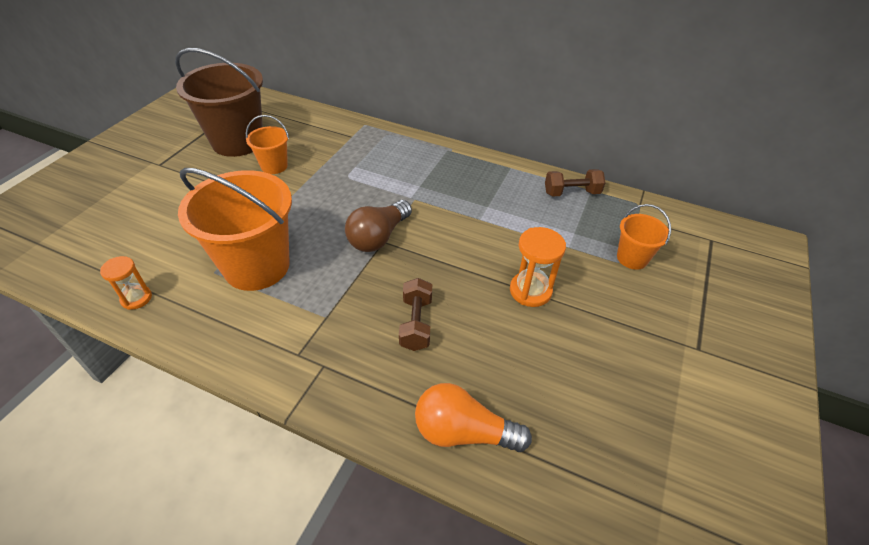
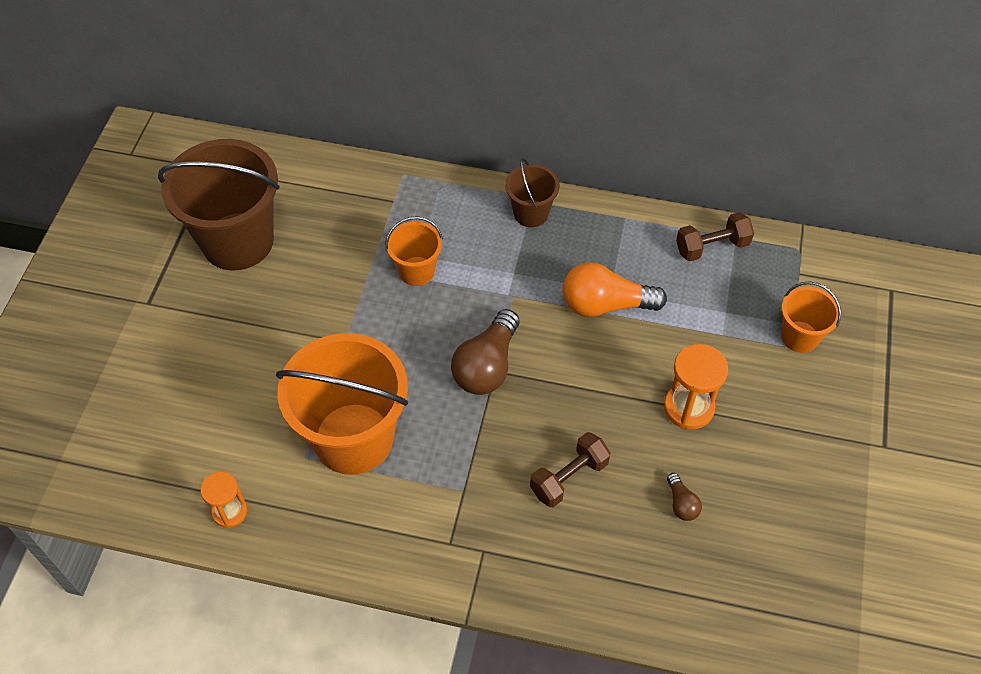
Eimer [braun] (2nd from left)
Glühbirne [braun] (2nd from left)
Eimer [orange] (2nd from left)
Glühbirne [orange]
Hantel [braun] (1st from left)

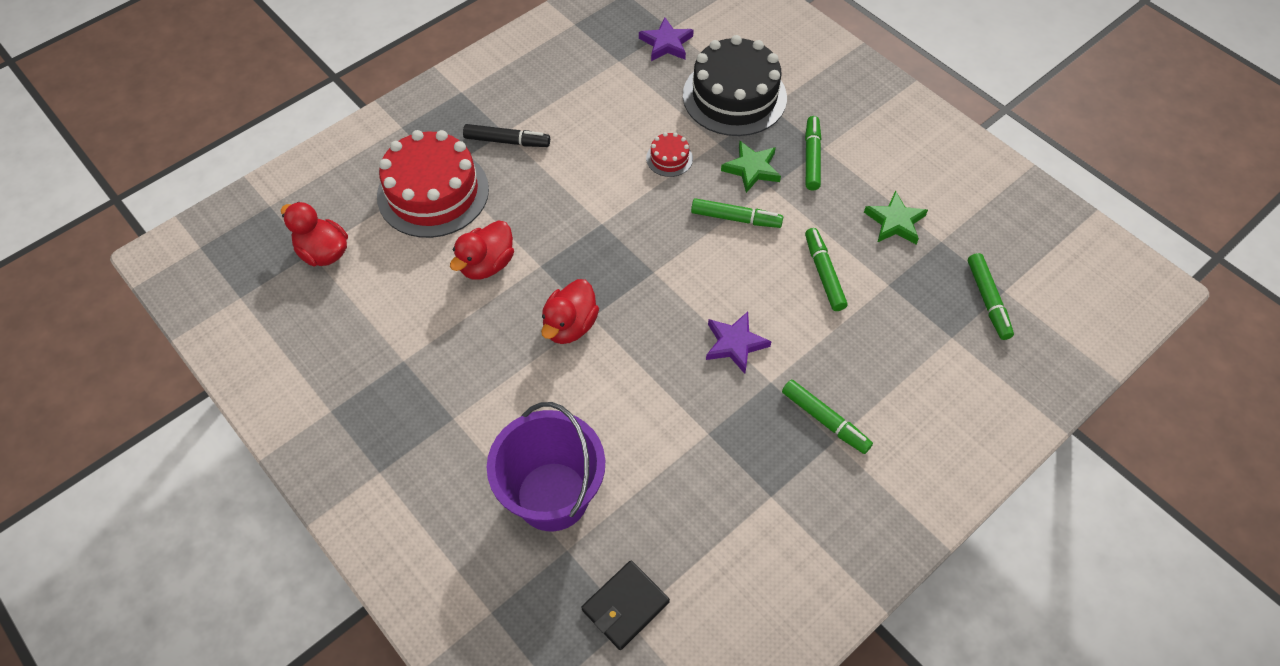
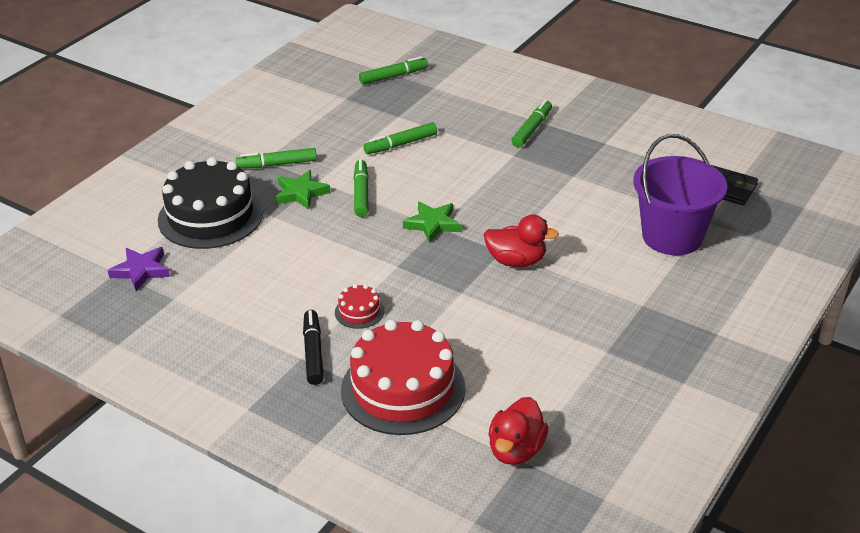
Ente [rot] (2nd from left in the first image)
Stern [lila] (2nd from left in the first image)
Kuchen [rot] (1st from left)
Stern [grün] (2nd from left)

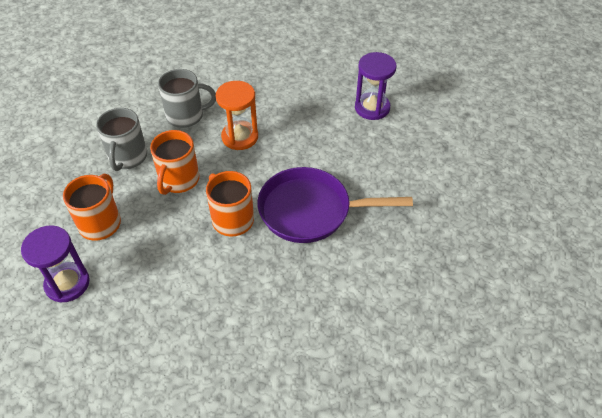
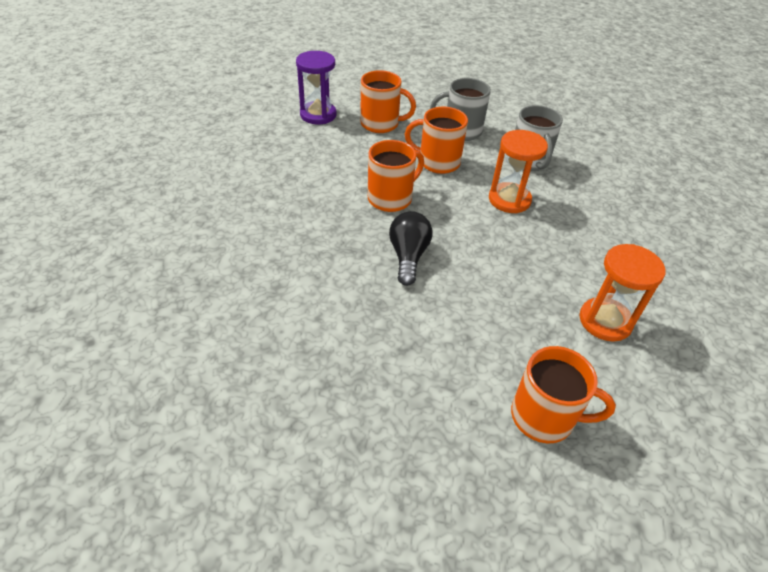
Tasse [orange] (4th from left)
Glühbirne [schwarz]
Sanduhr [orange] (2nd from left)

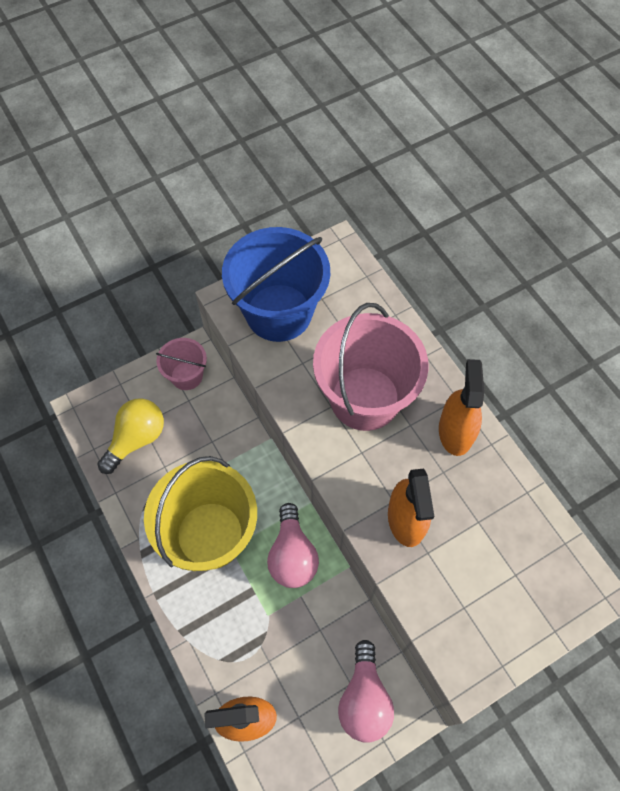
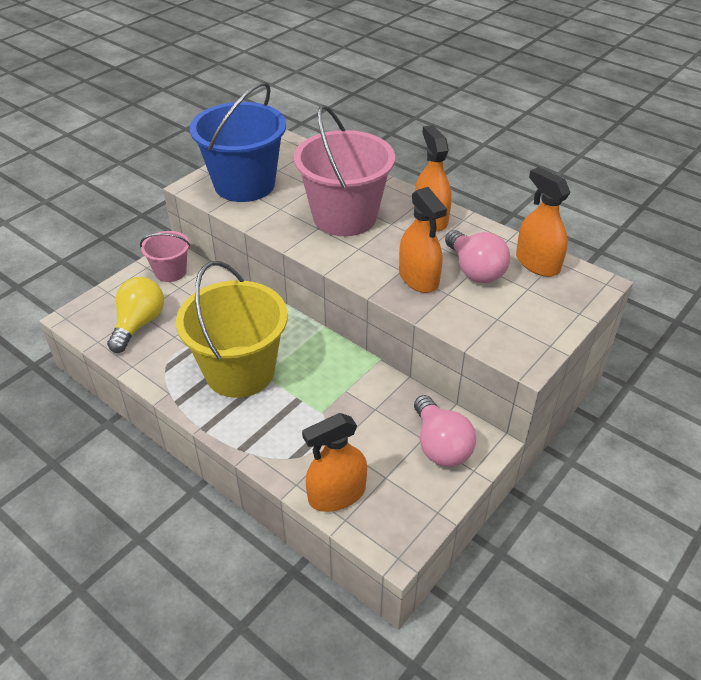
Sprühflasche [orange] (4th from left)
Glühbirne [rosa] (2nd from left)

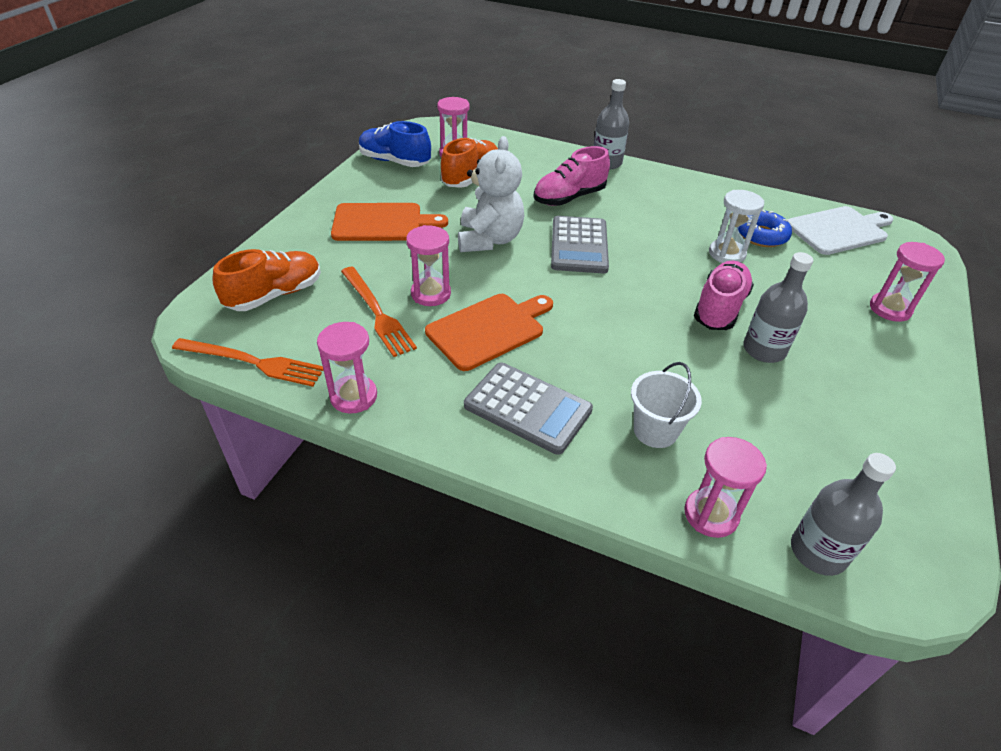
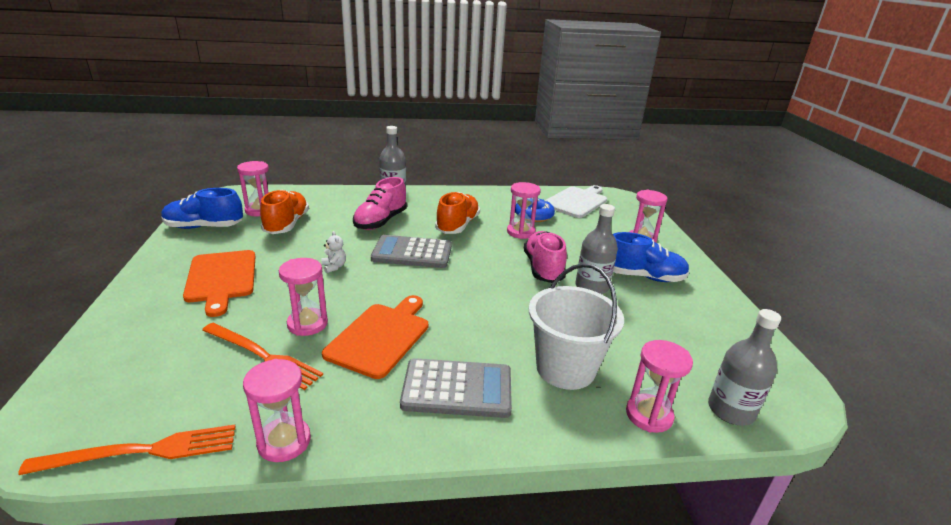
Schuh [blau] (2nd from left)
Schuh [orange] (2nd from left)
Sanduhr [rosa] (4th from left)
Schneidebrett [orange] (1st from left)
Taschenrechner [grau] (1st from left)
Teddybär [weiß]
Eimer [weiß]

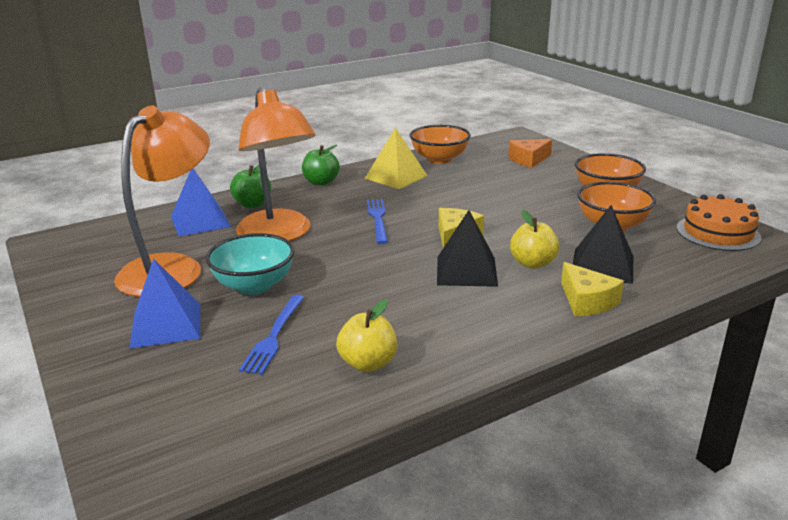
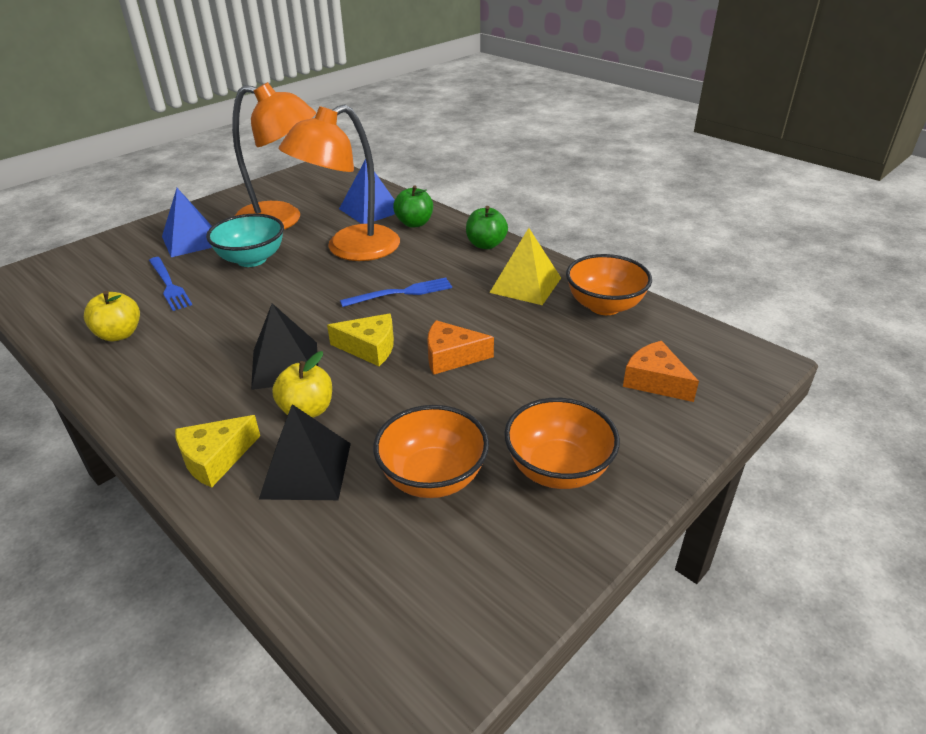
Kuchen [orange]
Käse [orange] (1st from left)
Gabel [blau] (1st from left)

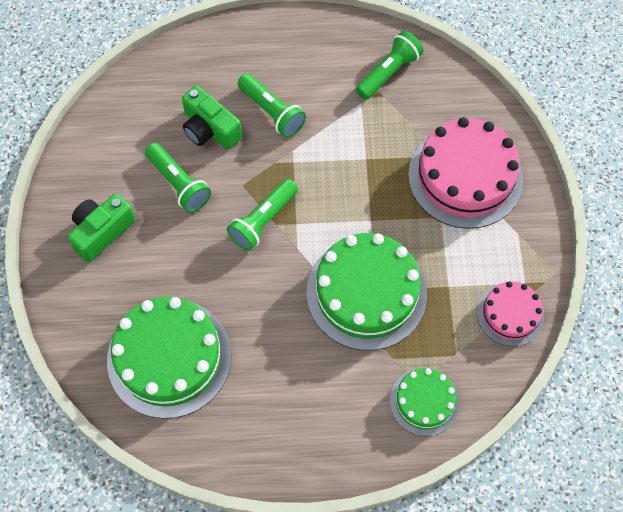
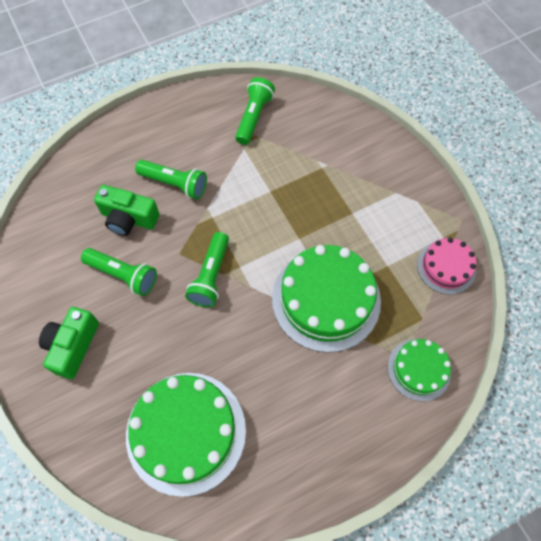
Kuchen [rosa] (1st from left in the first image)

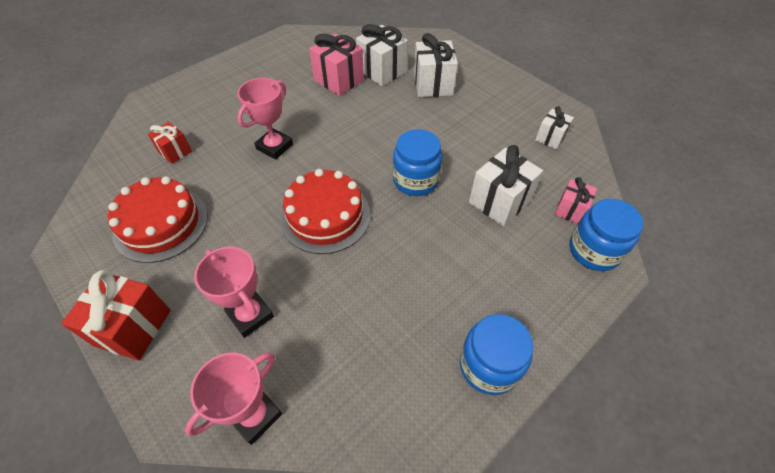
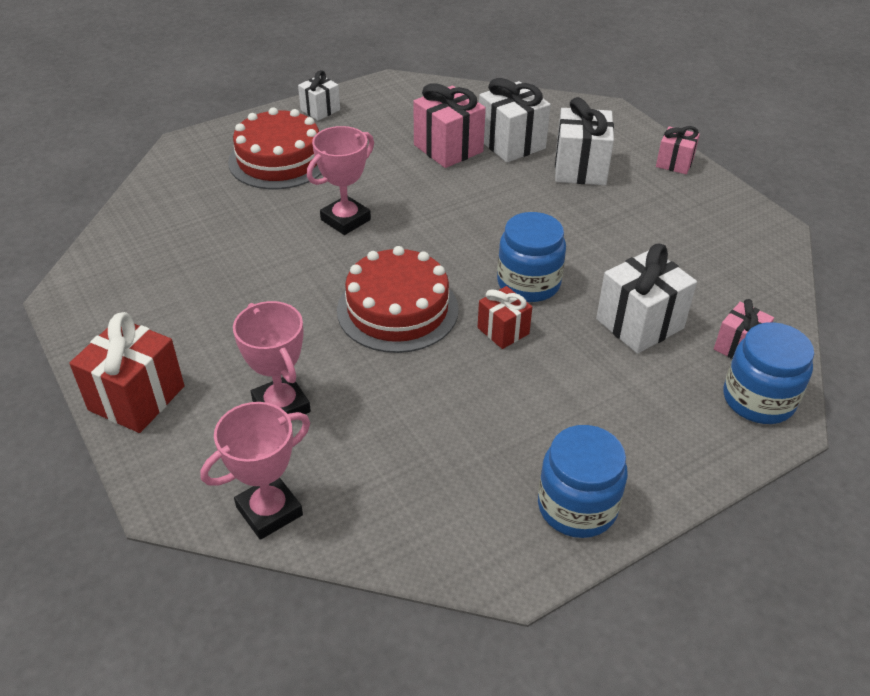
Geschenk [rosa] (2nd from left)
Kuchen [rot] (1st from left)
Geschenk [rot] (2nd from left)
Geschenk [weiß] (1st from left)

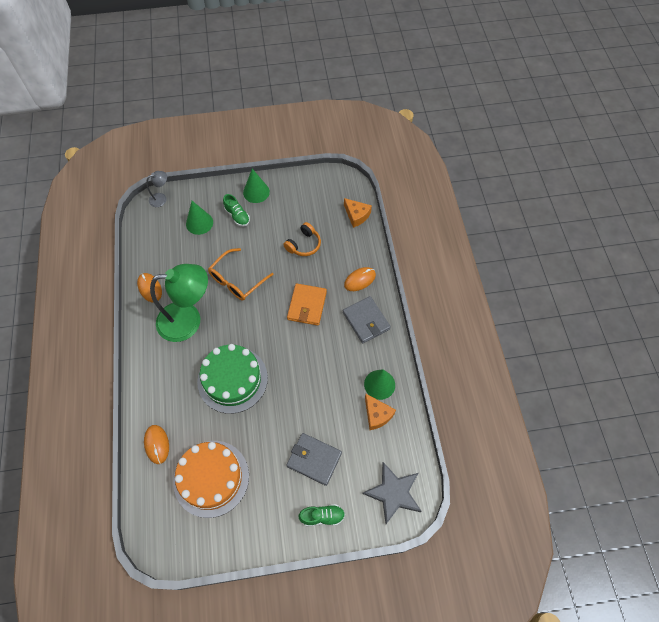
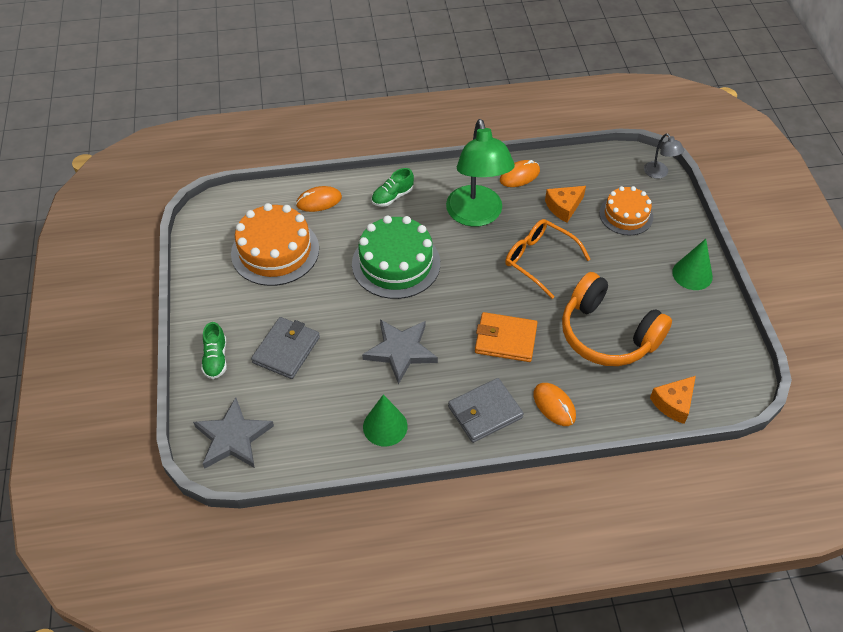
Stern [grau] (2nd from left)
Schuh [grün] (2nd from left)
Käse [orange] (1st from left)
Kuchen [orange] (2nd from left)
Kopfhörer [orange]

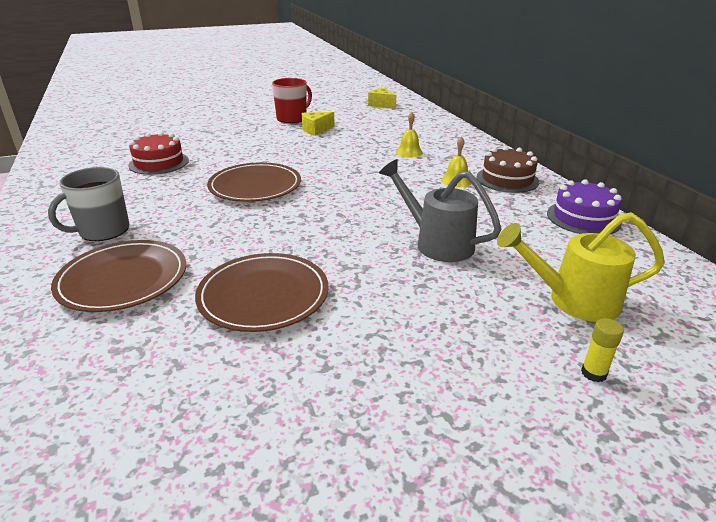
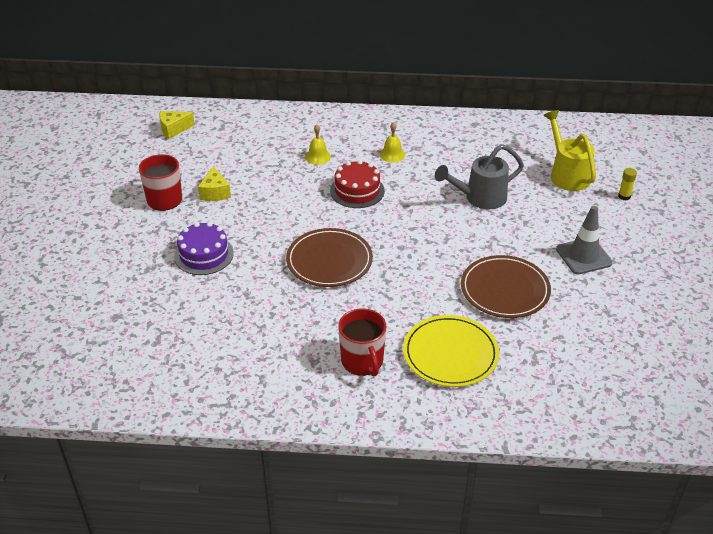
Kuchen [braun]
Leitkegel [grau]
Kuchen [rot]
Kuchen [lila]
Tasse [rot] (2nd from left)
Teller [gelb]
Gießkanne [gelb]

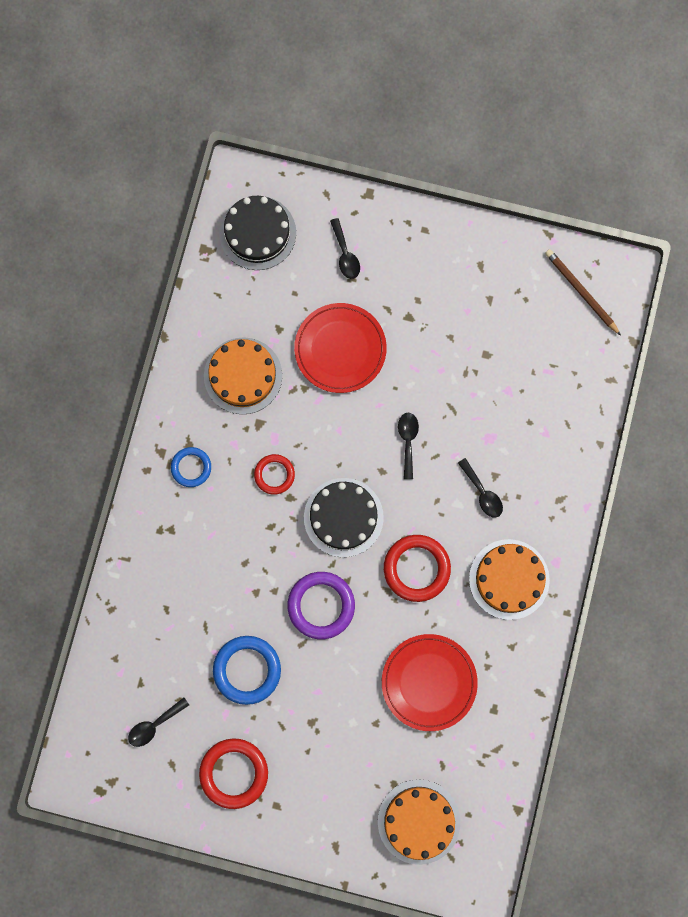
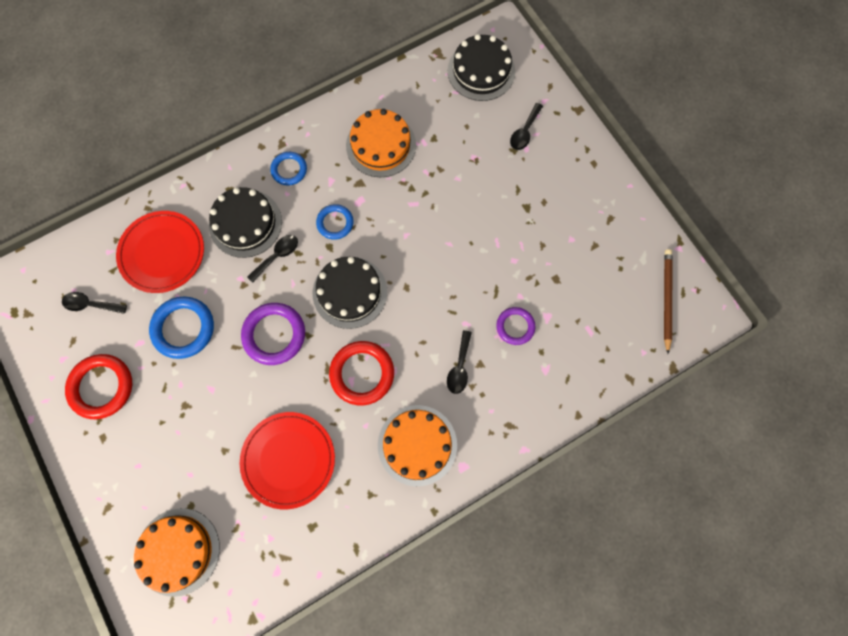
Kuchen [schwarz] (1st from left)
Ring [lila] (2nd from left)
Teller [rot] (1st from left)
Löffel [schwarz] (2nd from left)
Ring [blau] (3rd from left)

